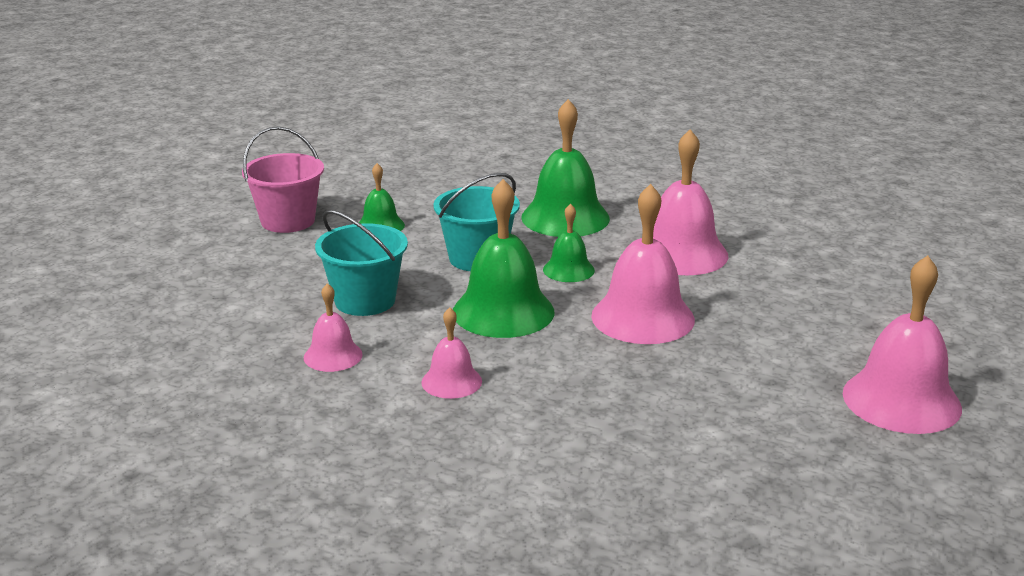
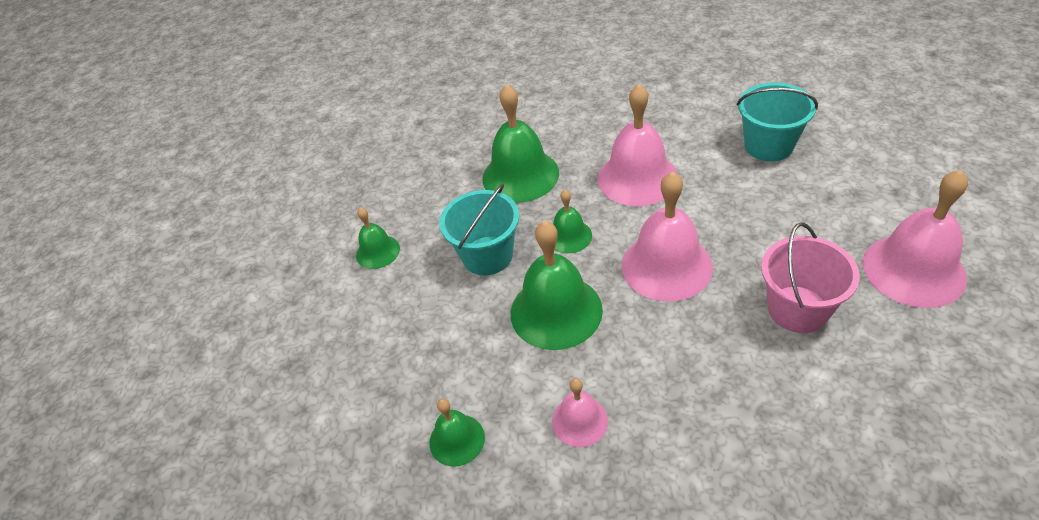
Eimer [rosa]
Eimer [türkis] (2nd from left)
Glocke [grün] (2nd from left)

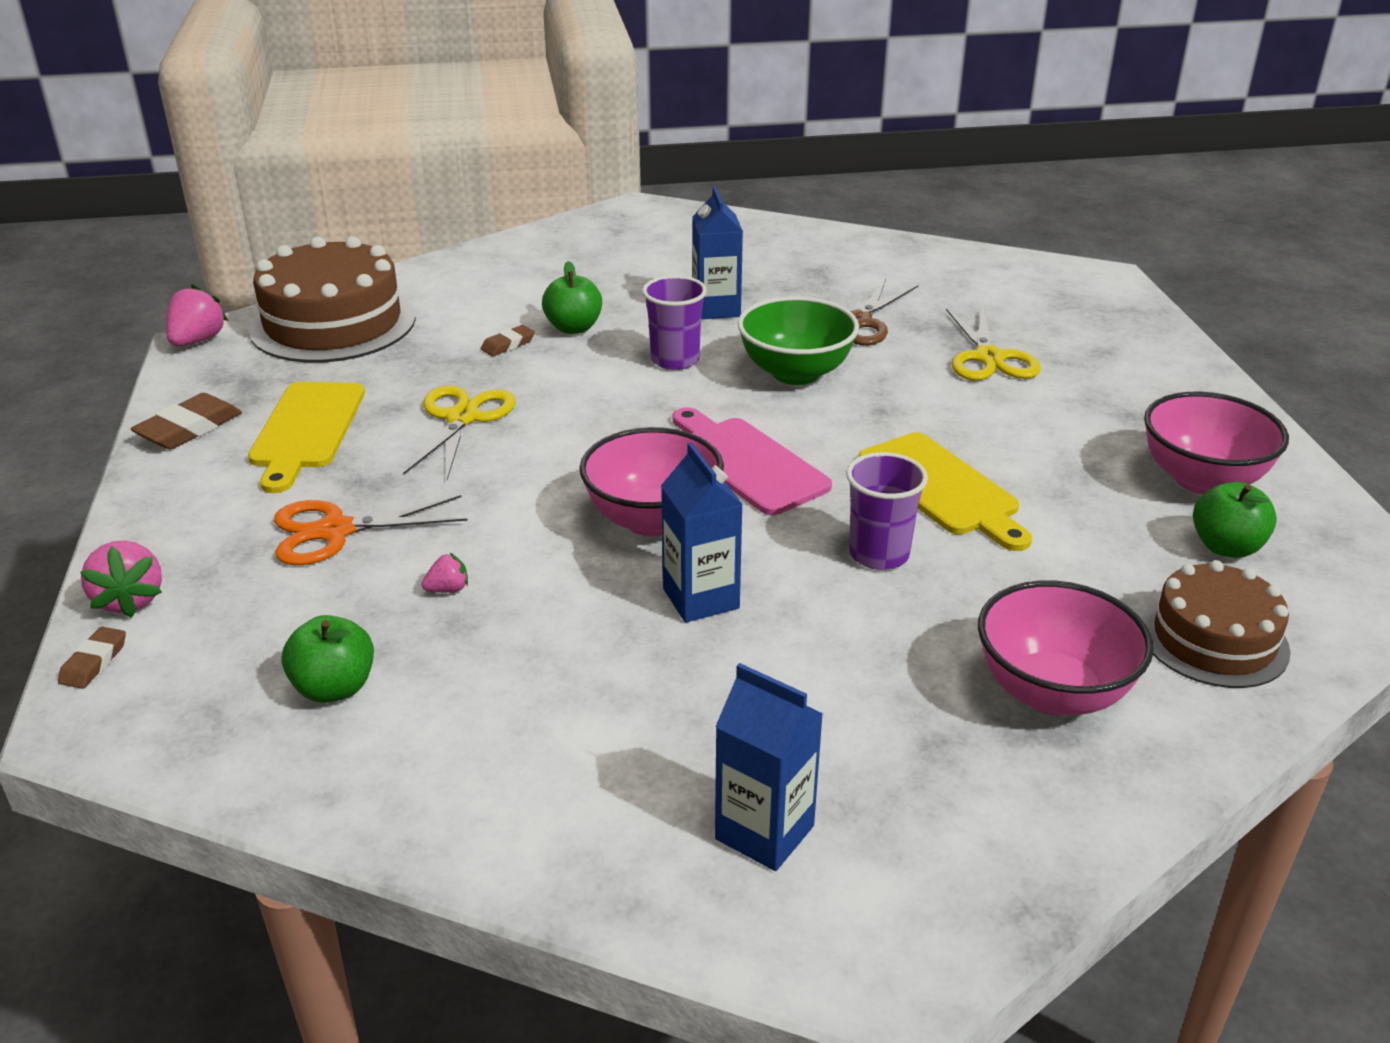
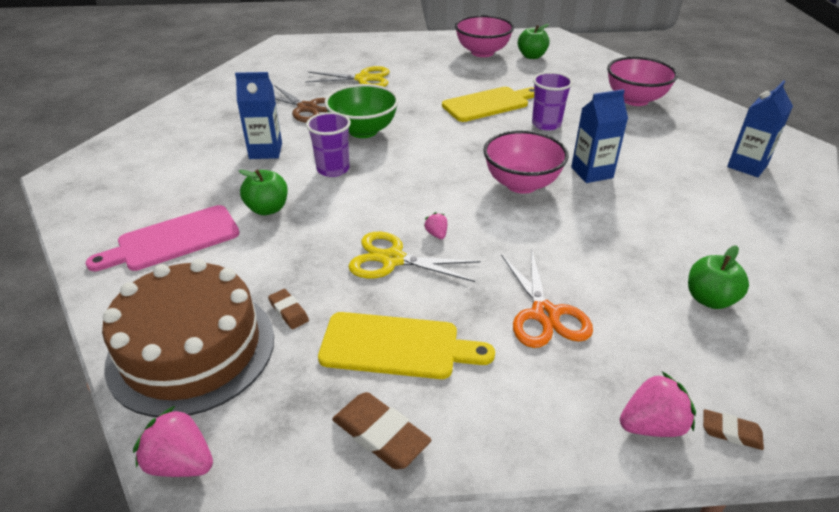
Kuchen [braun] (2nd from left in the first image)
Erdbeere [rosa] (2nd from left)
Radiergummi [braun] (1st from left)
Schneidebrett [rosa]

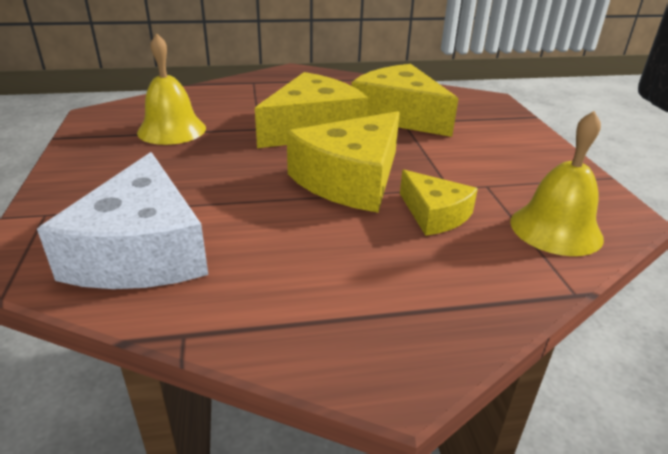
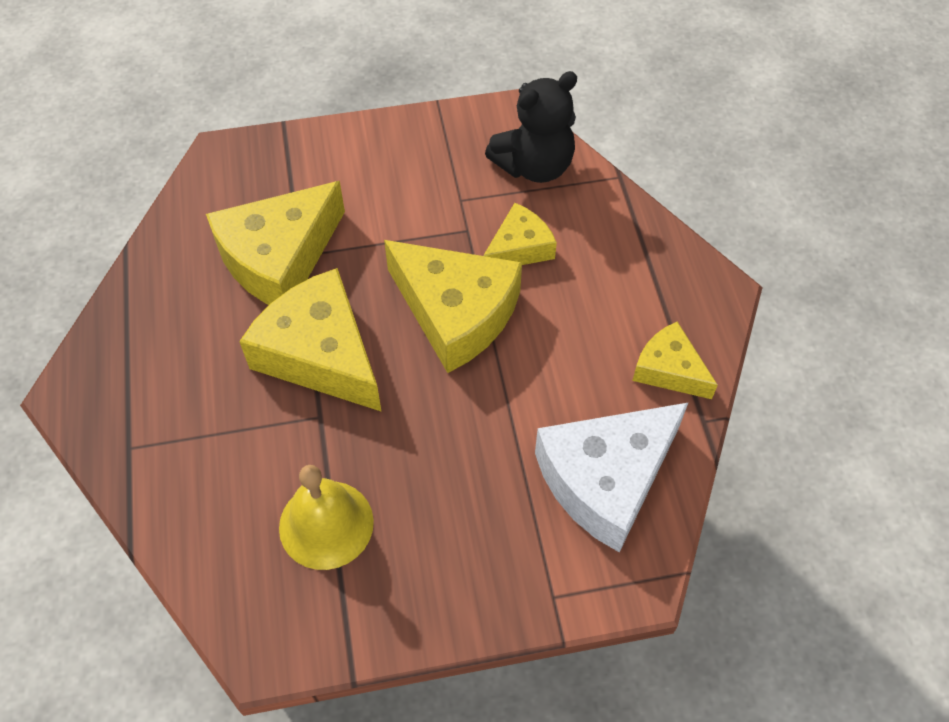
Käse [gelb] (5th from left)
Teddybär [schwarz]
Käse [weiß]

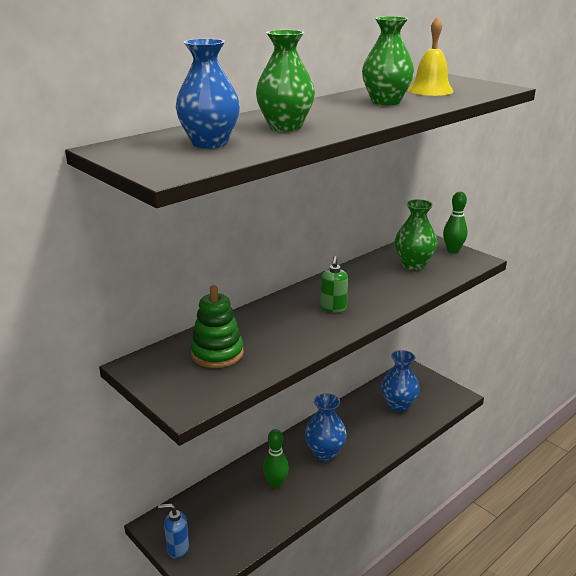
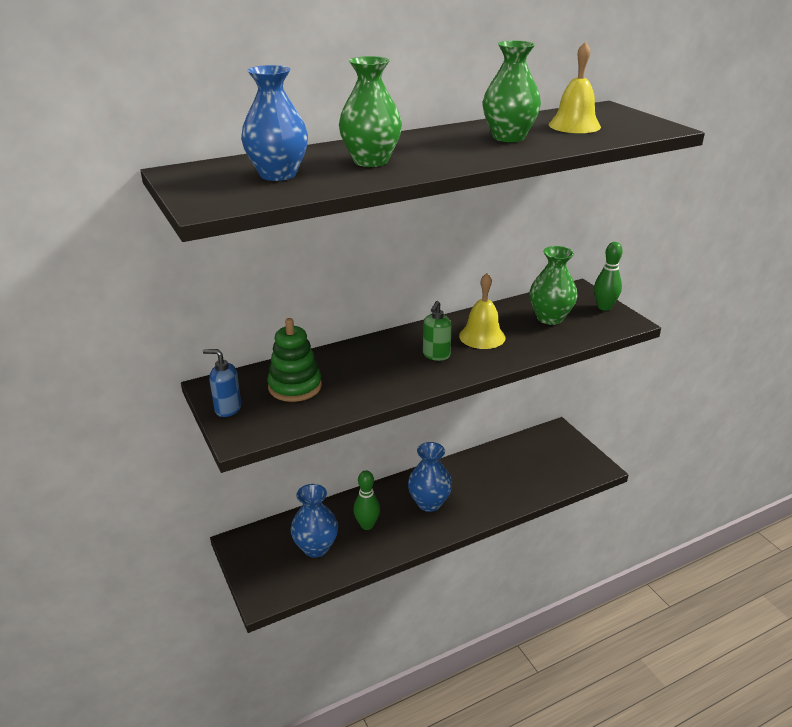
Glocke [gelb] (1st from left)
Seifenspender [blau]
Vase [blau] (2nd from left)

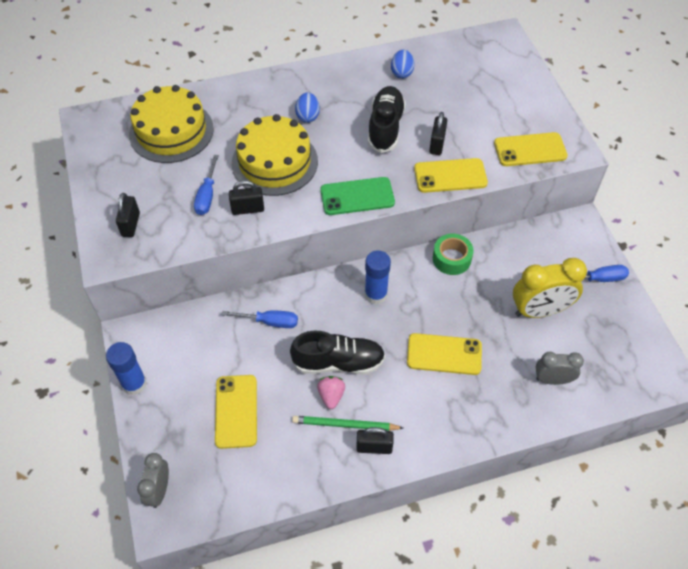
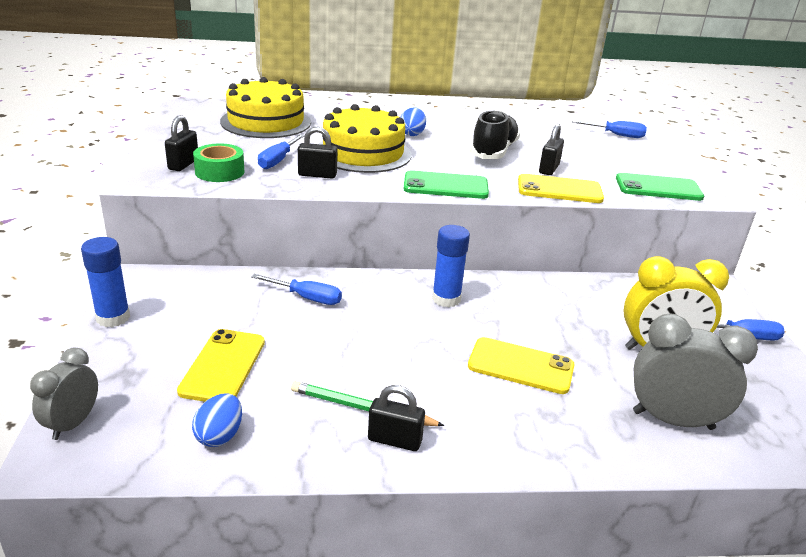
Schuh [schwarz] (1st from left in the first image)
Erdbeere [rosa]
Schraubenzieher [blau] (3rd from left)
Ei [blau] (1st from left)
Klebeband [grün]
Handy [grün] (2nd from left)
Wecker [grau] (2nd from left)

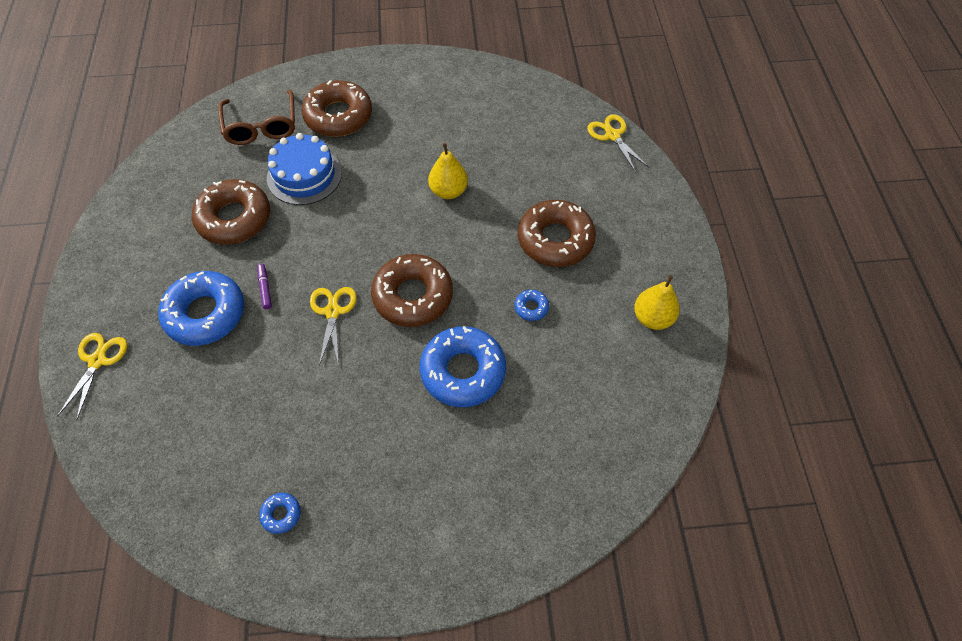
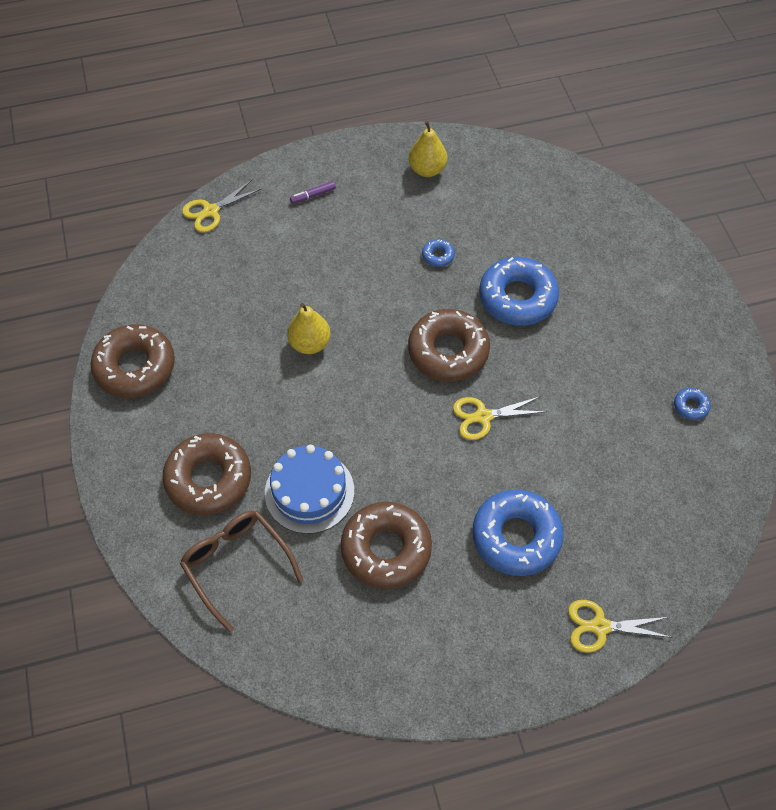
Filzstift [lila]
Donut [braun] (1st from left)
Brille [braun]

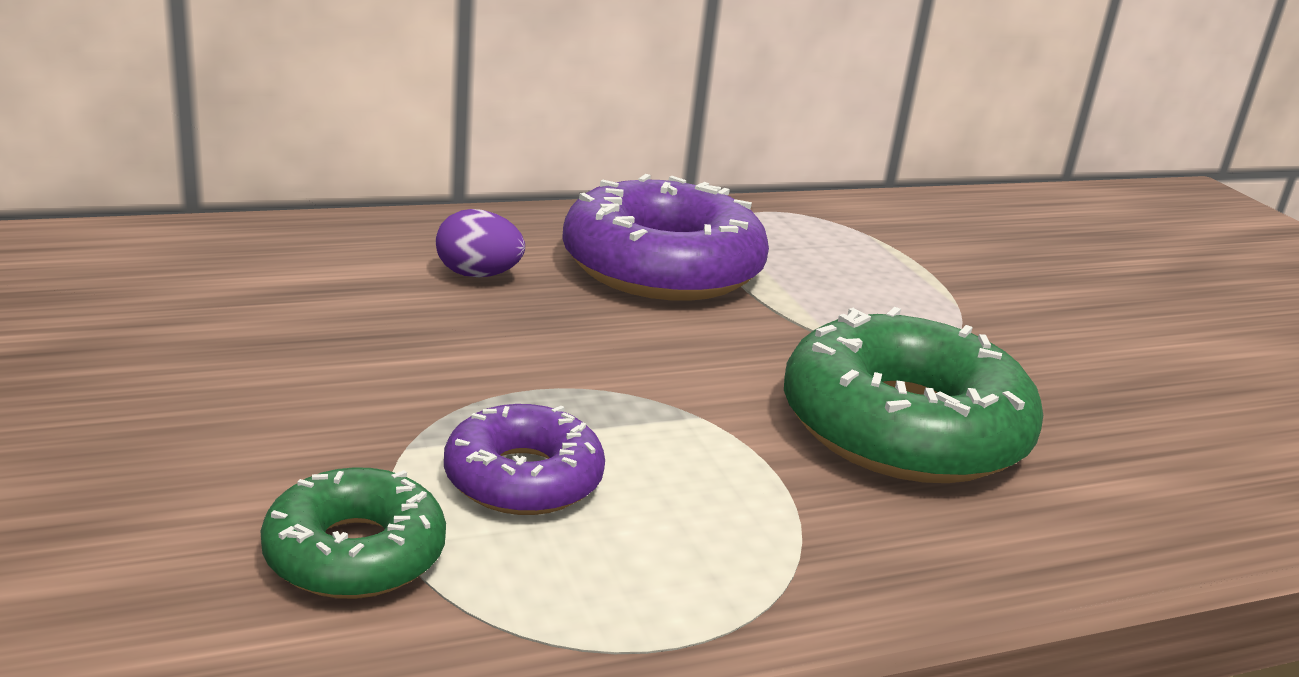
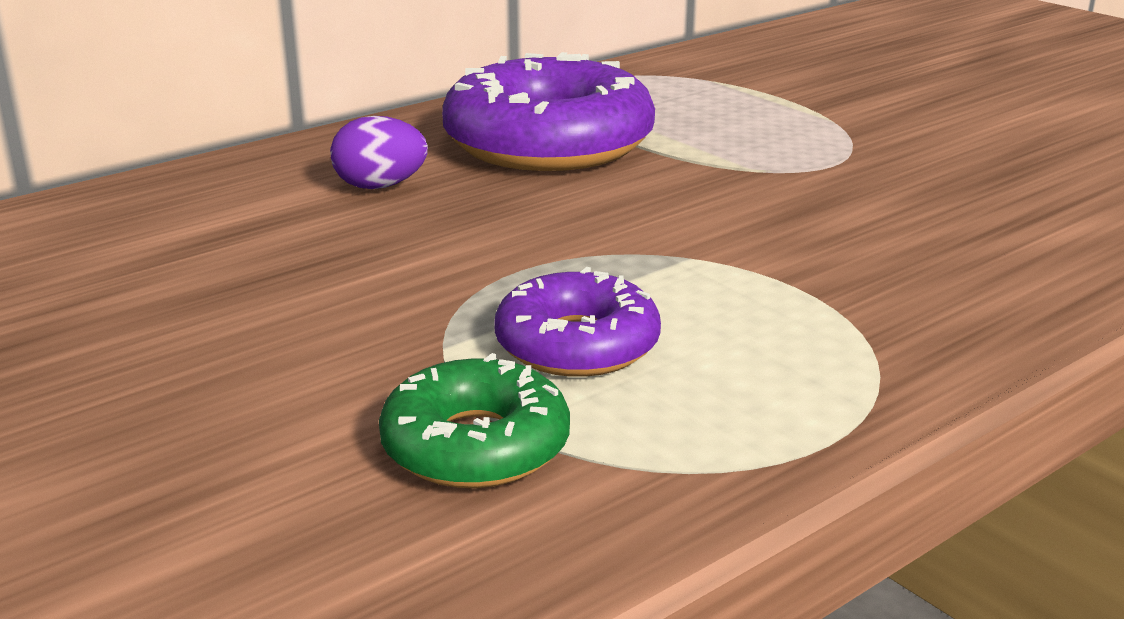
Donut [grün] (2nd from left in the first image)

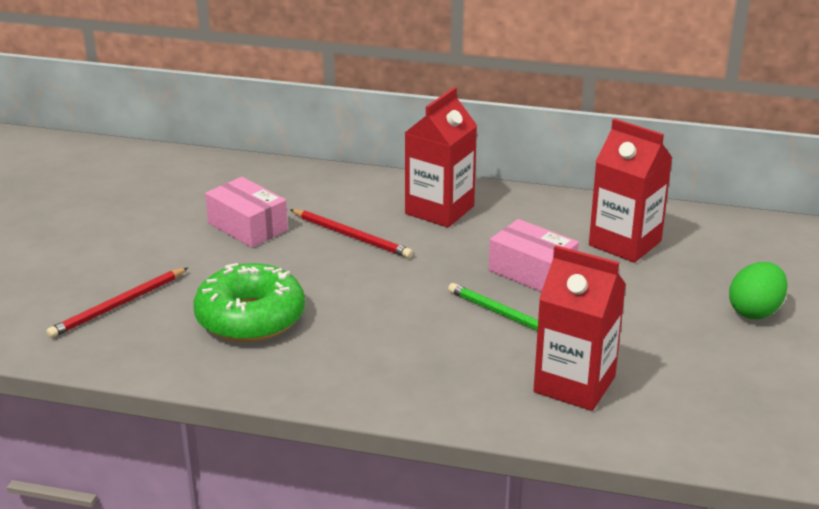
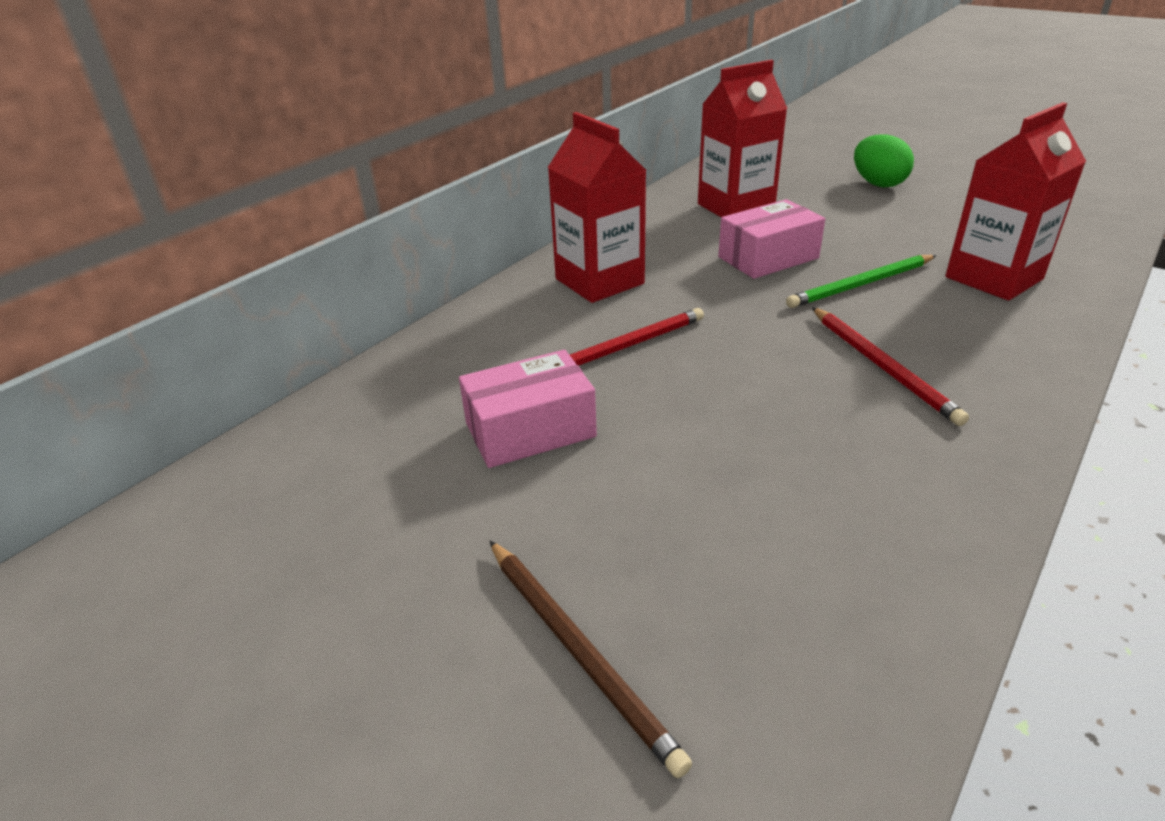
Donut [grün]
Bleistift [braun]
Bleistift [rot] (2nd from left)

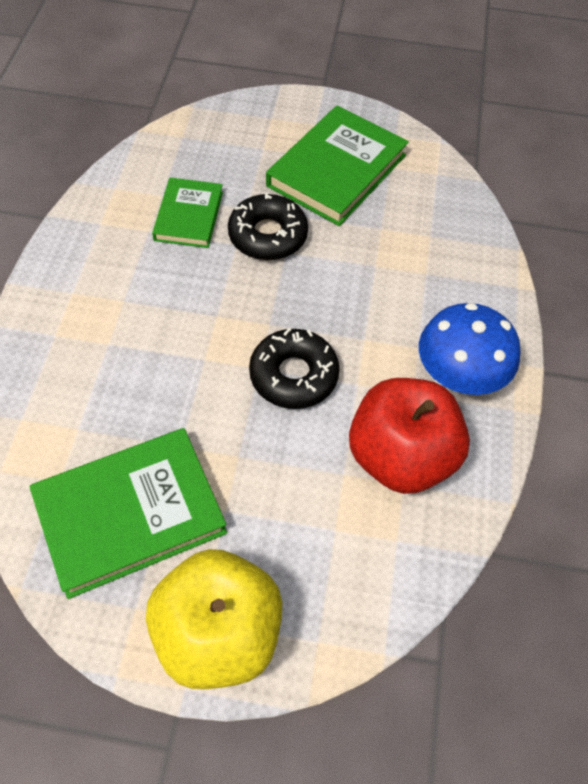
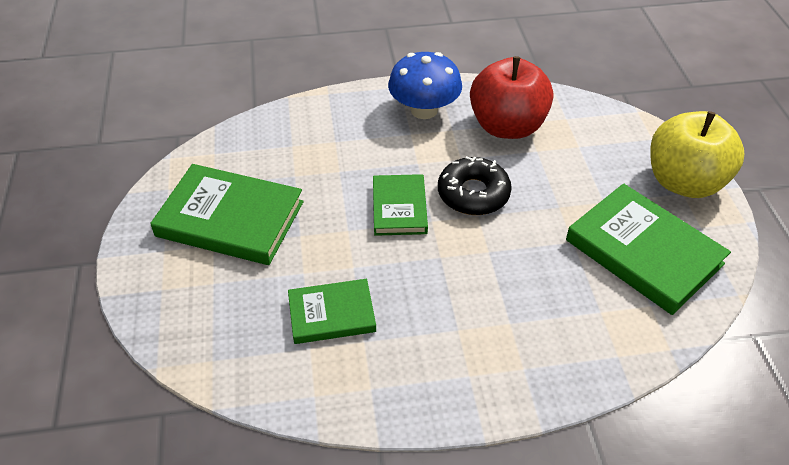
Donut [schwarz] (1st from left in the first image)
Buch [grün] (3rd from left)

